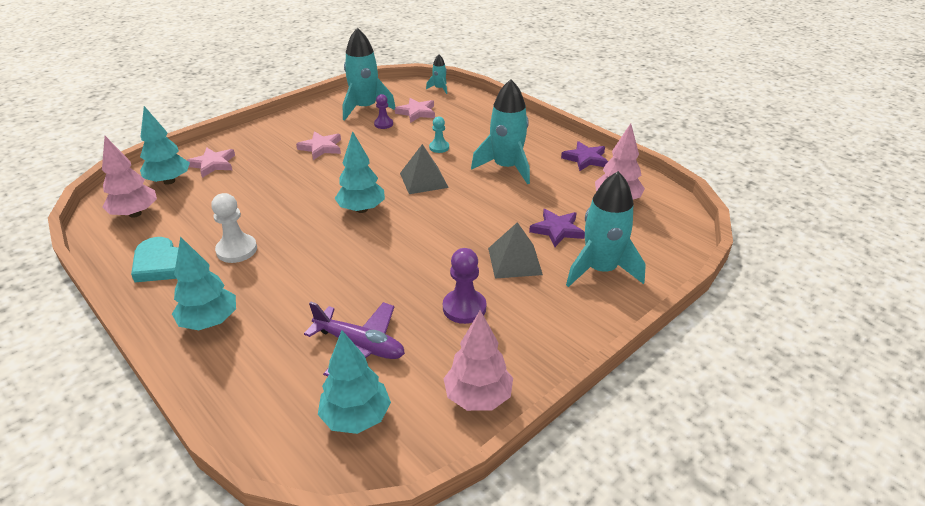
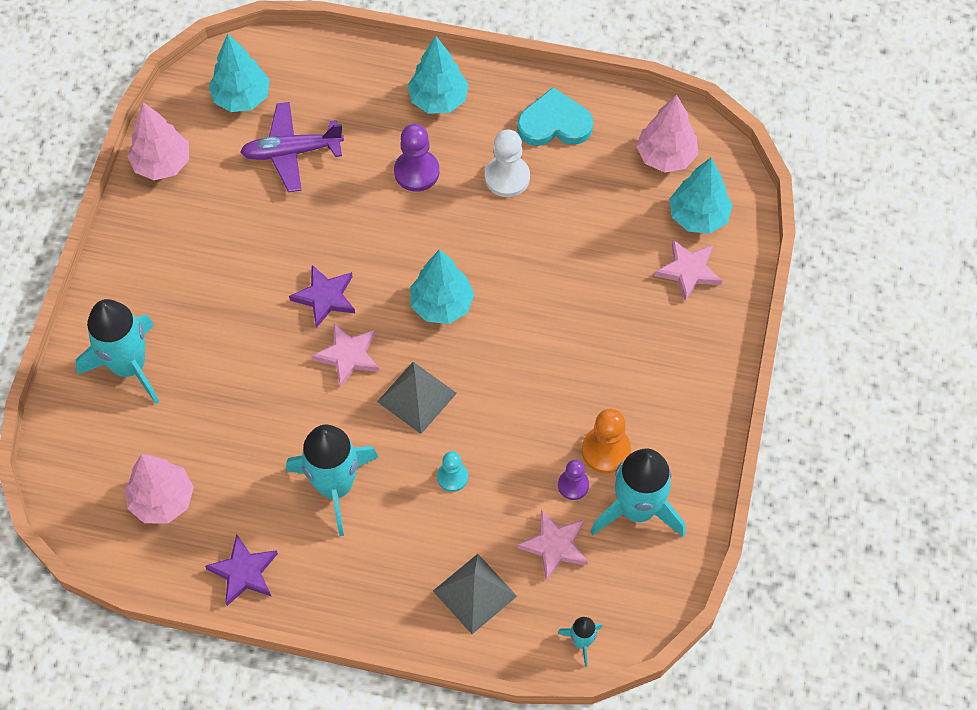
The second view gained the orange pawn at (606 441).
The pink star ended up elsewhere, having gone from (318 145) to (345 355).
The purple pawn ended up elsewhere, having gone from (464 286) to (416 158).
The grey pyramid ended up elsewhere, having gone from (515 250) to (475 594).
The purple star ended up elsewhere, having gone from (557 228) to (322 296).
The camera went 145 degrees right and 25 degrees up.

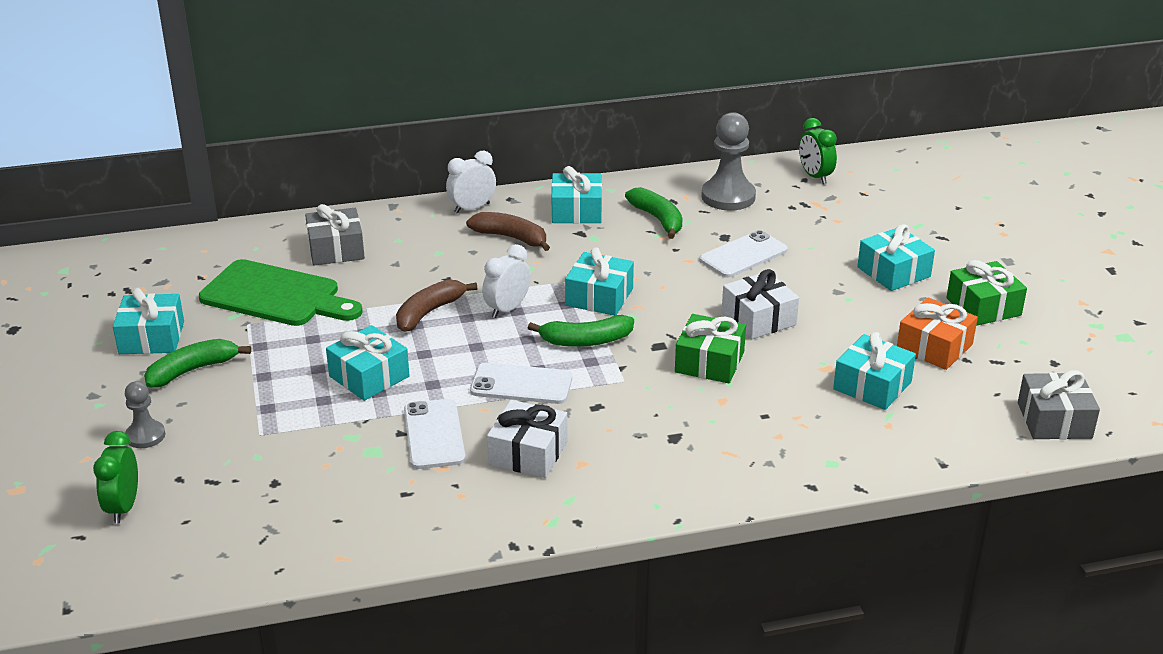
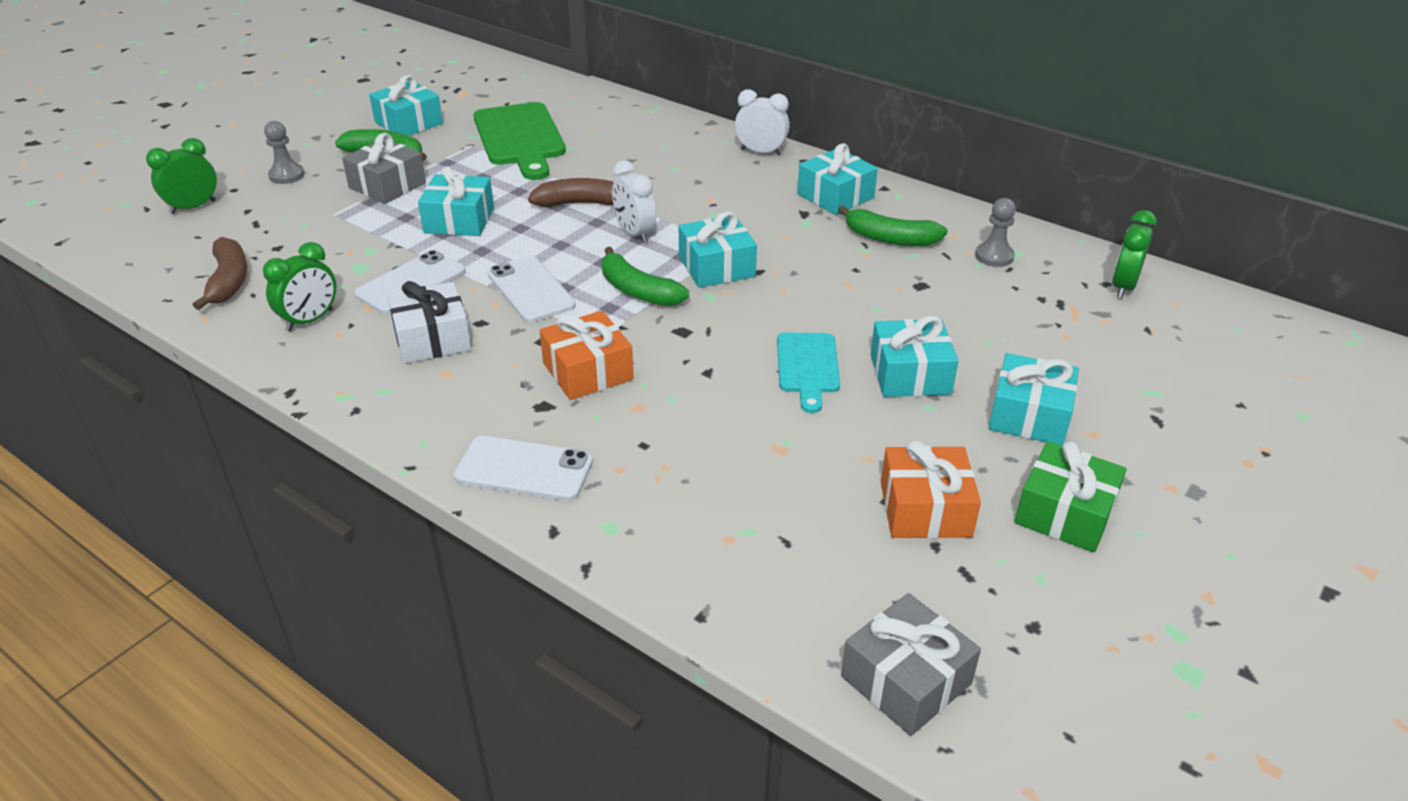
The second view lost the green gift at (710 348).
The second view gained the green clock at (299 286).
The second view gained the orange gift at (586 355).
The grey gift ended up elsewhere, having gone from (335 234) to (384 168).
The brown banana ended up elsewhere, having gone from (508 231) to (220 273).
The white phone ended up elsewhere, having gone from (743 254) to (523 468).
The turquoise gift ended up elsewhere, having gone from (874 371) to (914 356).
Where the white gift stood at (760 304), the turquoise cutting board came to stand at (808 372).
The white clock at (506 281) ended up facing another way, 120 degrees counterclockwise from before.
The green banana at (654 213) ended up facing another way, 90 degrees clockwise from before.
The size of the grey pawn at (728 161) changed by a factor of 0.57.
The camera went 50 degrees right and 5 degrees up.

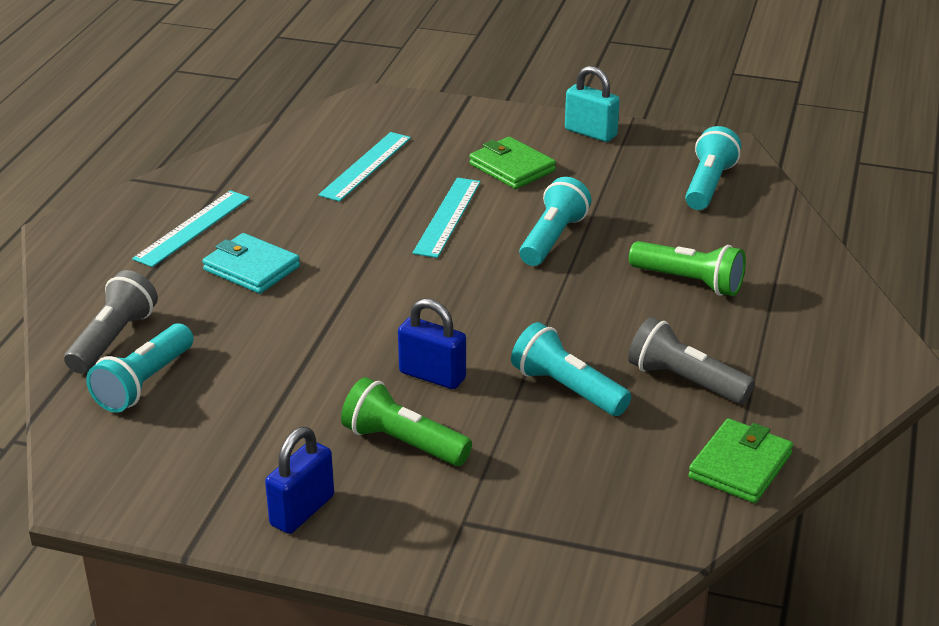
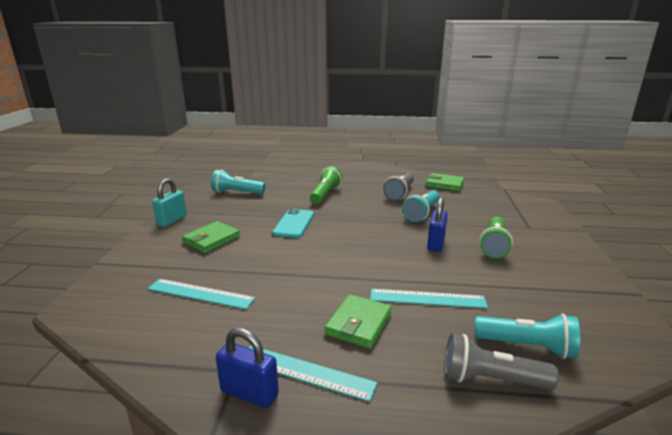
The blue padlock ended up elsewhere, having gone from (299 480) to (247 368).
The turquoise ruler ended up elsewhere, having gone from (447 218) to (429 299).
Where the turquoise flashlight stood at (555 221), the turquoise phone came to stand at (293 223).
What was the turquoise wallet at (251 263) turned into the green wallet at (358 321).
The camera went 100 degrees left and 10 degrees down.

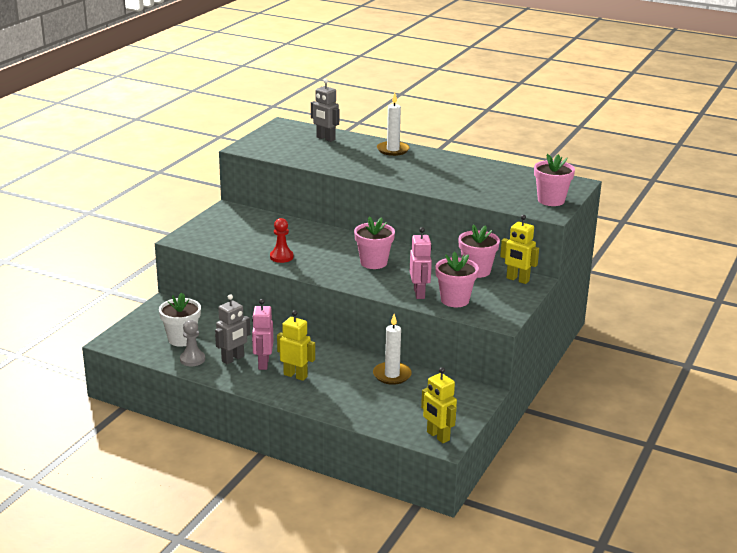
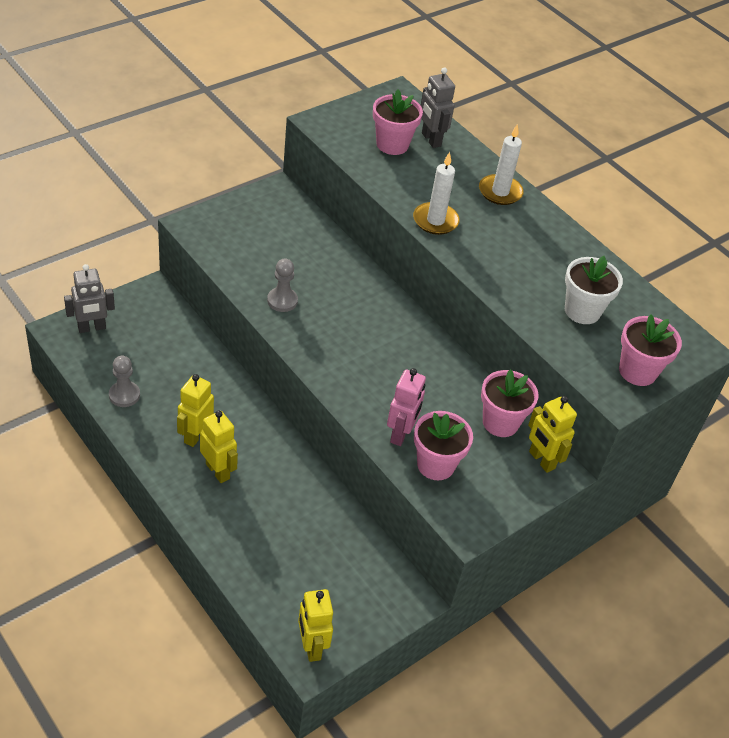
The white flower pot ended up elsewhere, having gone from (180 320) to (594 290).
The grey robot ended up elsewhere, having gone from (232 329) to (89 298).
The pink flower pot ended up elsewhere, having gone from (374 242) to (398 122).
The white candle ended up elsewhere, having gone from (392 349) to (436 193).
What was the pink robot at (262 334) turned into the yellow robot at (195 410).
What was the red pawn at (282 240) turned into the grey pawn at (282 285).
The camera went 20 degrees right and 20 degrees up.

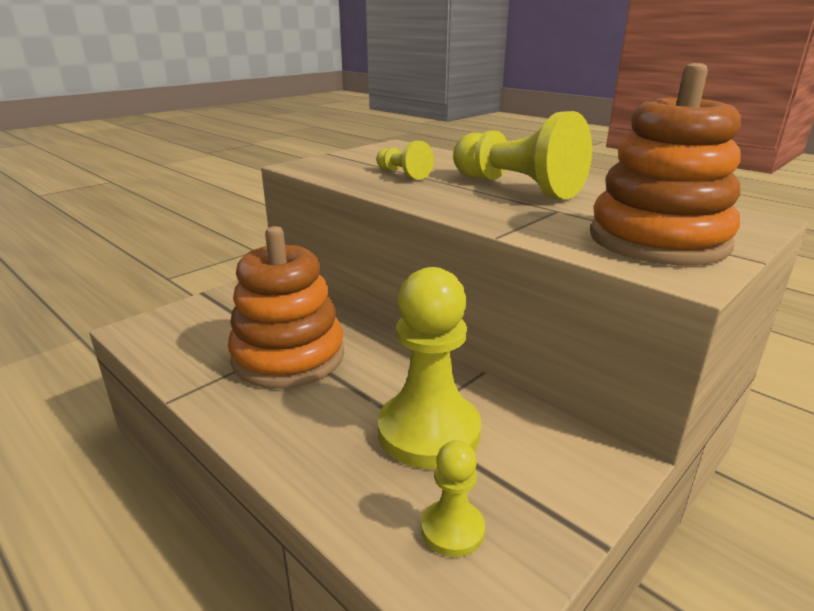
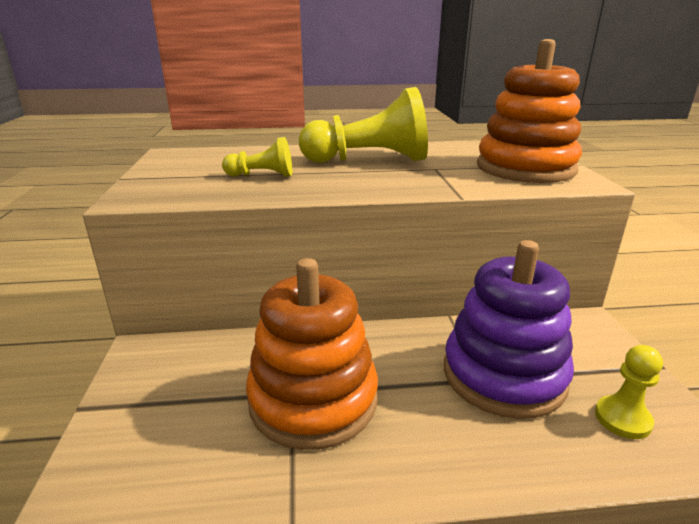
Where the yellow pawn stood at (429 368), the purple stacking toy came to stand at (509 329).
The camera went 50 degrees left and 0 degrees up.

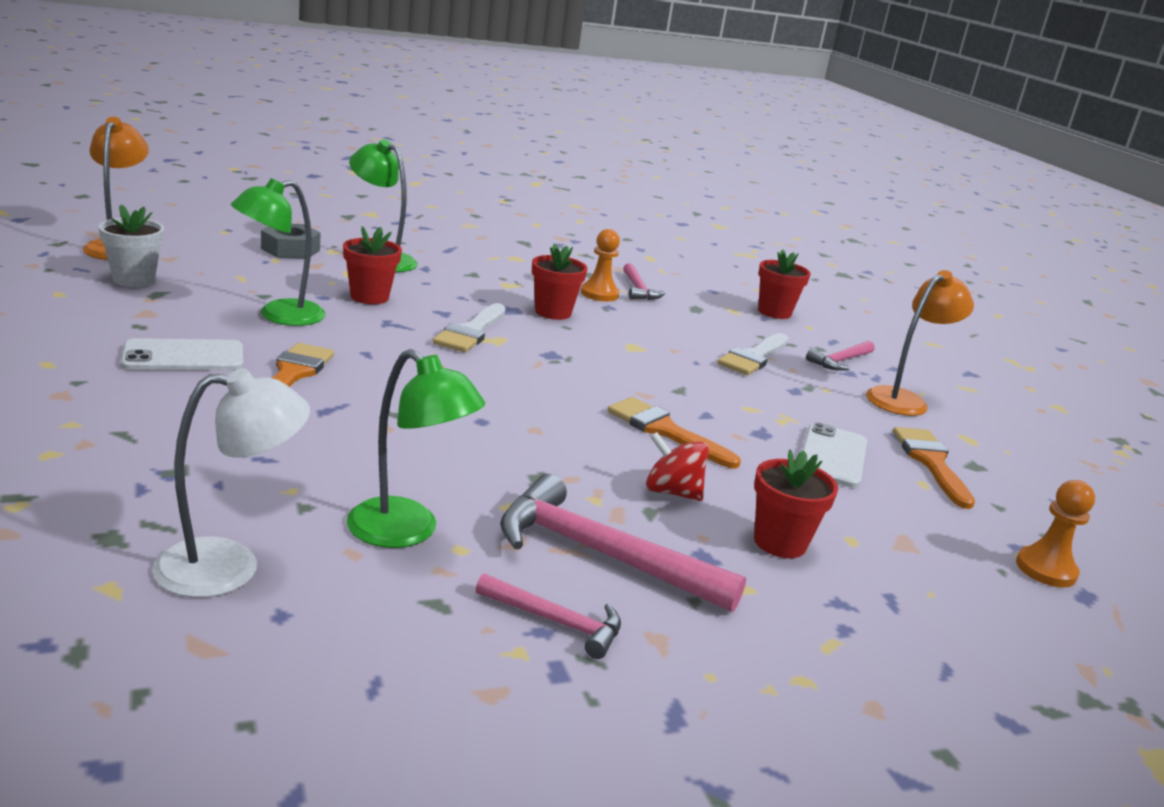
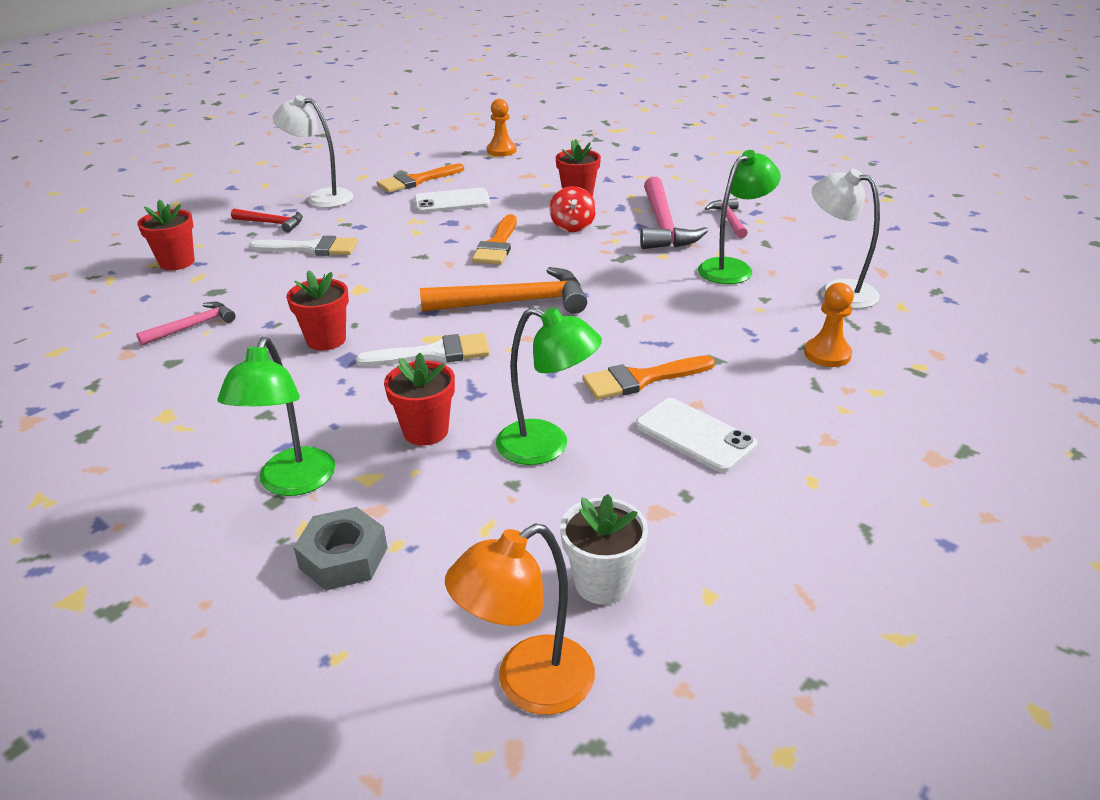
The second view gained the orange hammer at (503 290).
The orange pawn ended up elsewhere, having gone from (600 265) to (829 325).
What was the pink hammer at (840 356) turned into the red hammer at (267 220).
What was the orange lamp at (920 343) turned into the white lamp at (313 151).
The green lamp at (415 448) ended up facing another way, 45 degrees clockwise from before.
The camera went 115 degrees left and 10 degrees up.

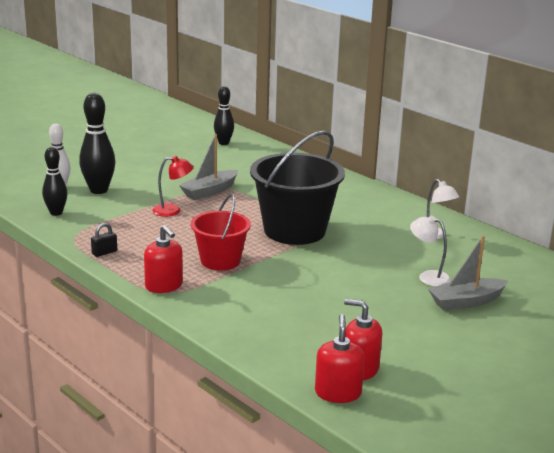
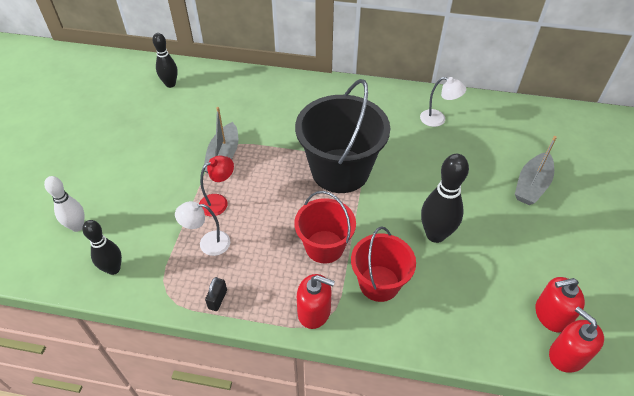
The second view gained the red bucket at (383 264).
The black bowling pin ended up elsewhere, having gone from (97 143) to (445 198).
The white lamp ended up elsewhere, having gone from (430 251) to (202 228).
The camera went 35 degrees left and 25 degrees up.

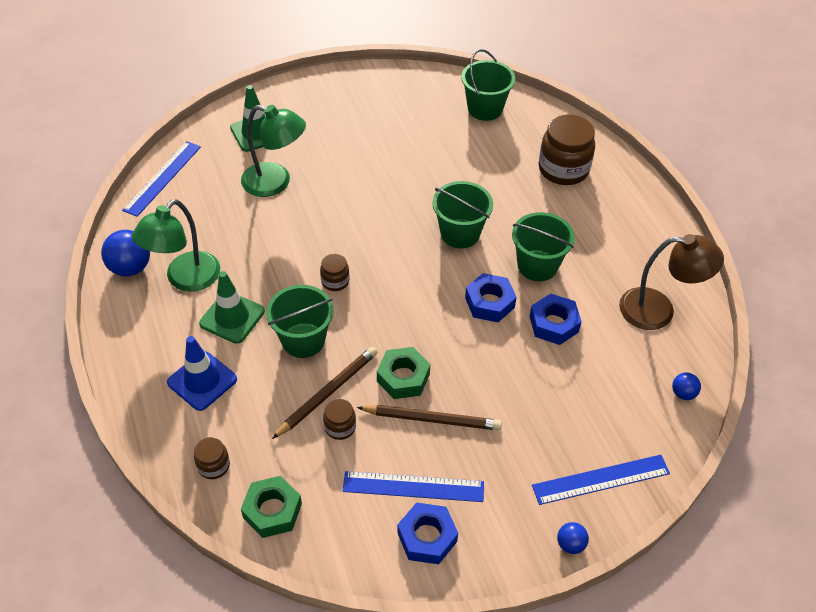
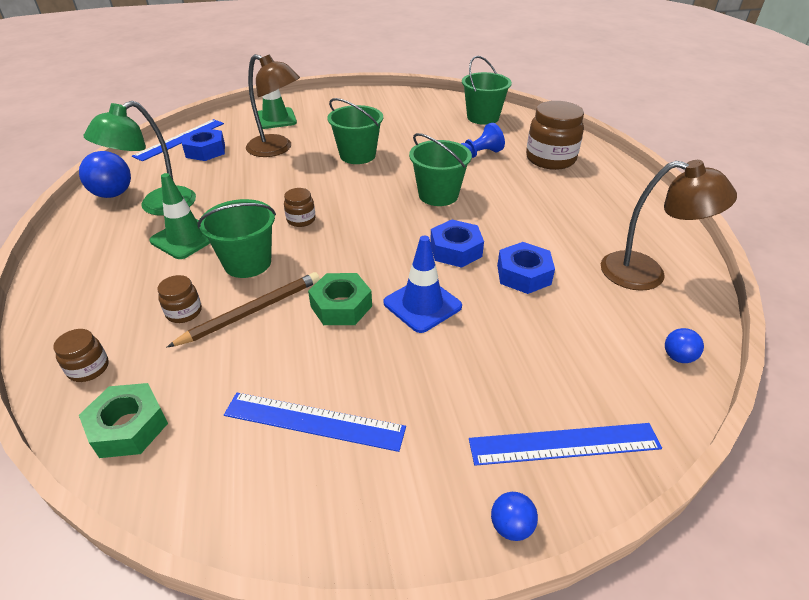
The second view lost the brown pencil at (429 417).
The second view gained the blue pawn at (483 140).
The blue traffic cone ended up elsewhere, having gone from (202 373) to (423 284).
The brown jar ended up elsewhere, having gone from (339 419) to (179 299).
The blue nut ended up elsewhere, having gone from (427 533) to (203 144).
The green bucket ended up elsewhere, having gone from (543 246) to (355 131).
What was the green lamp at (273 151) turned into the brown lamp at (273 105).
The camera went 10 degrees right and 10 degrees down.

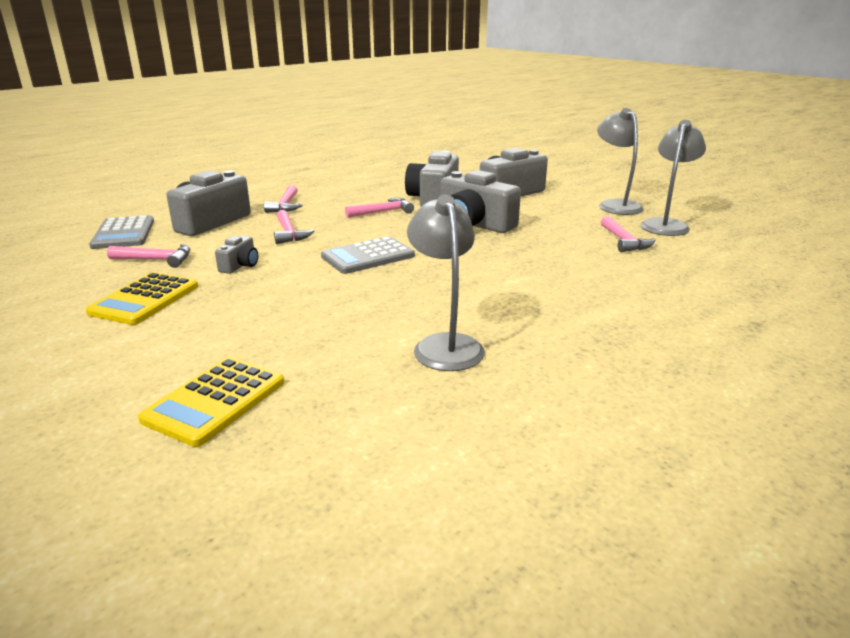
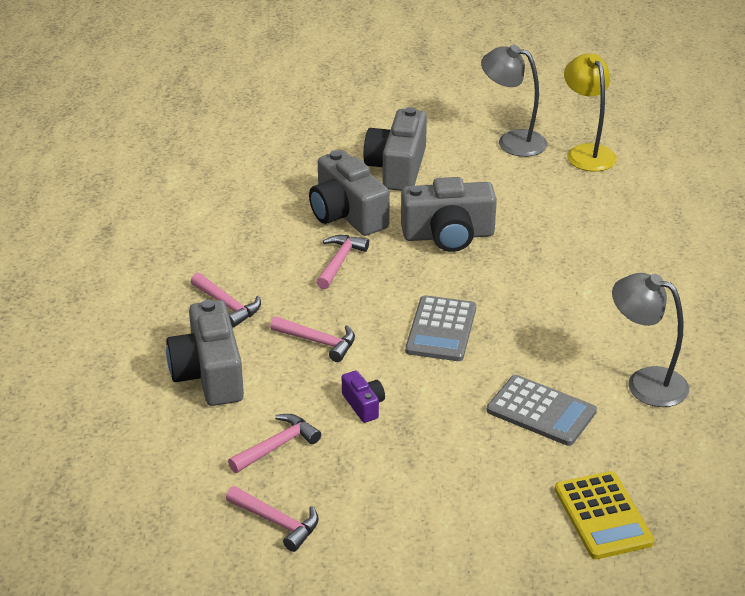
The second view lost the yellow calculator at (142 298).
The grey calculator ended up elsewhere, having gone from (121 232) to (541 410).
The pink hammer ended up elsewhere, having gone from (628 234) to (272 519).
What was the grey camera at (236 255) turned into the purple camera at (363 397).
What was the grey lamp at (673 178) turned into the yellow lamp at (590 113).
The camera went 45 degrees left and 10 degrees up.

